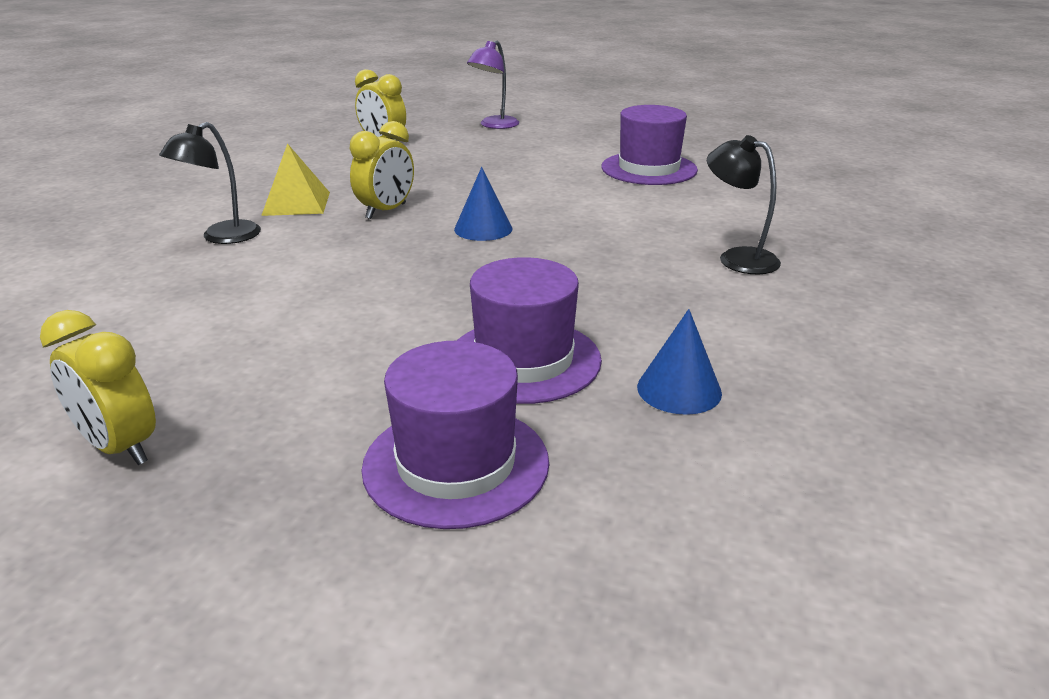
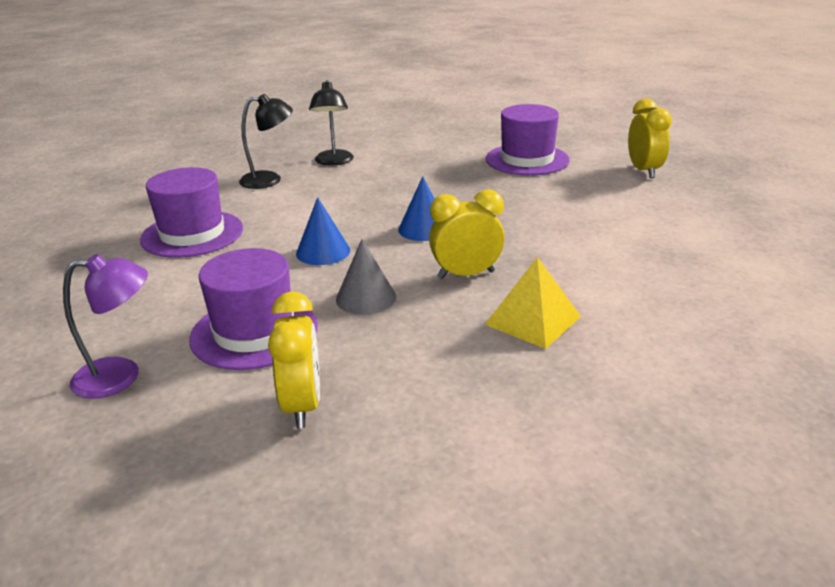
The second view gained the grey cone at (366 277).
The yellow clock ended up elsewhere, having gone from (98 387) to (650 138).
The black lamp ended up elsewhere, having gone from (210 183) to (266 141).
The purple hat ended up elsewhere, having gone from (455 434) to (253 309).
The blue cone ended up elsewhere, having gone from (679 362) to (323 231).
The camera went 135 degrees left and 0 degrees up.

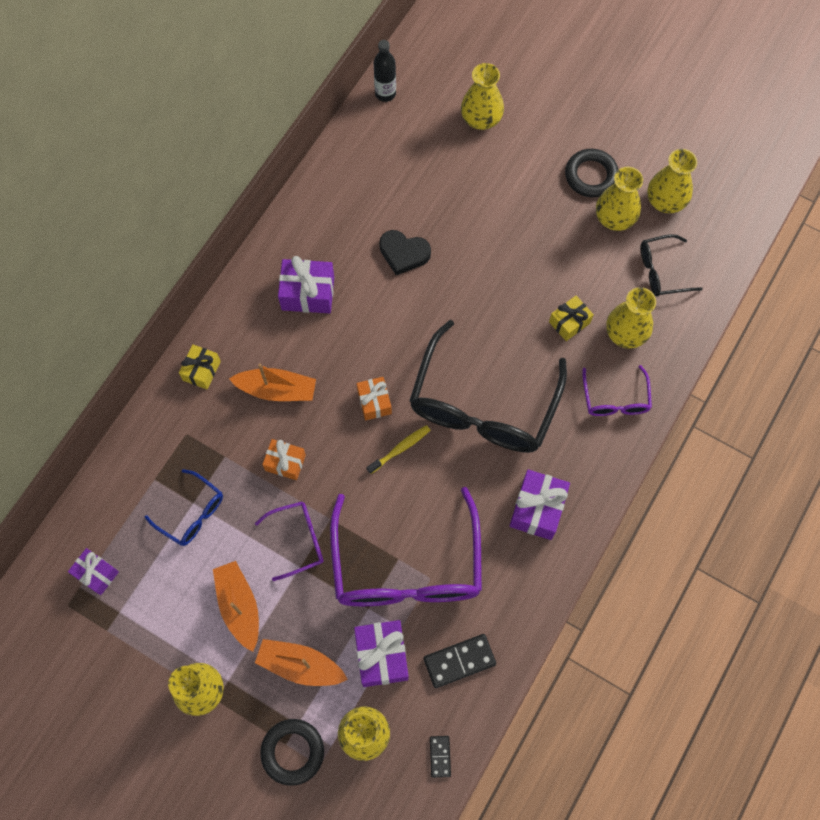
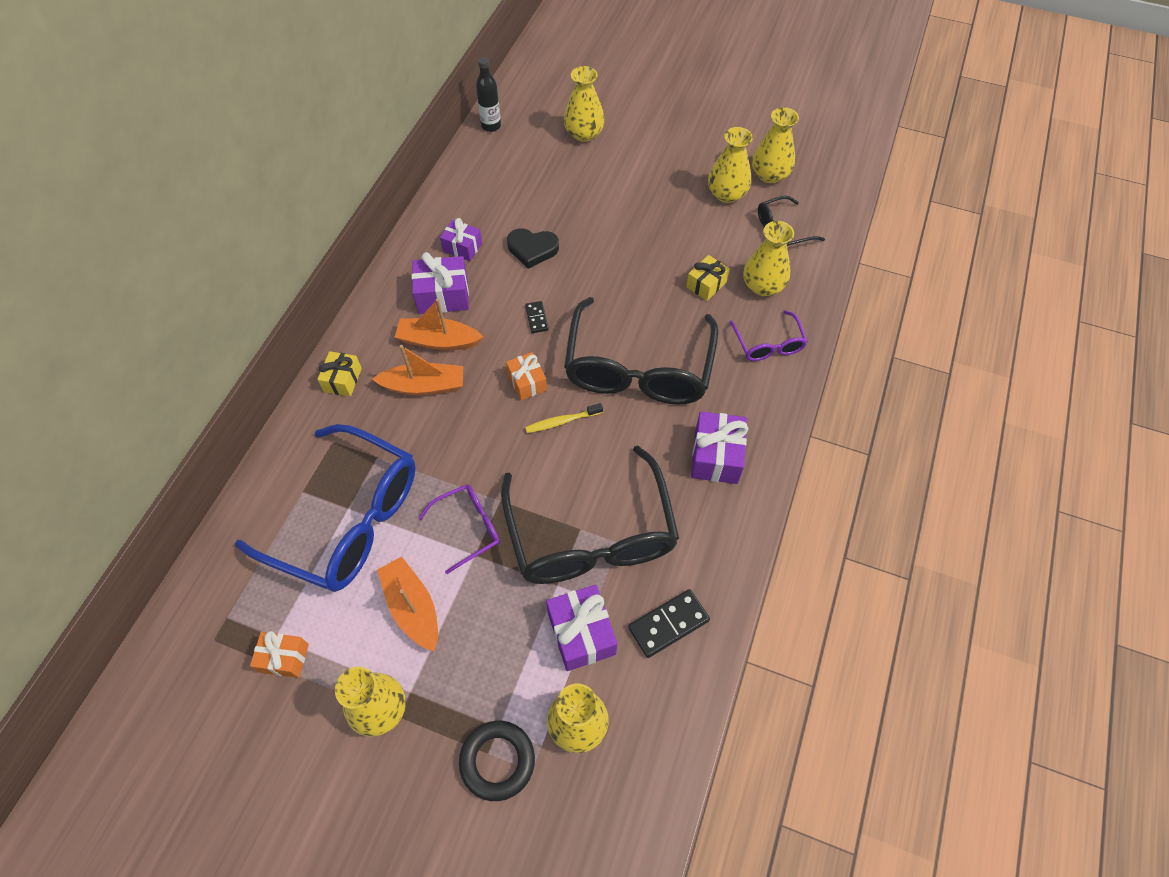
The second view lost the black ring at (591 173).
The purple gift ended up elsewhere, having gone from (93 571) to (461 239).
The orange boat ended up elsewhere, having gone from (301 662) to (439 324).
The orange gift ended up elsewhere, having gone from (284 459) to (279 654).
The black domino ended up elsewhere, having gone from (440 757) to (537 317).
What was the purple glasses at (406 546) turned into the black glasses at (590 514).
The yellow toothbrush at (398 449) ended up facing another way, 150 degrees counterclockwise from before.
The size of the blue glasses at (184 507) changed by a factor of 2.12.
The camera went 10 degrees left and 10 degrees down.

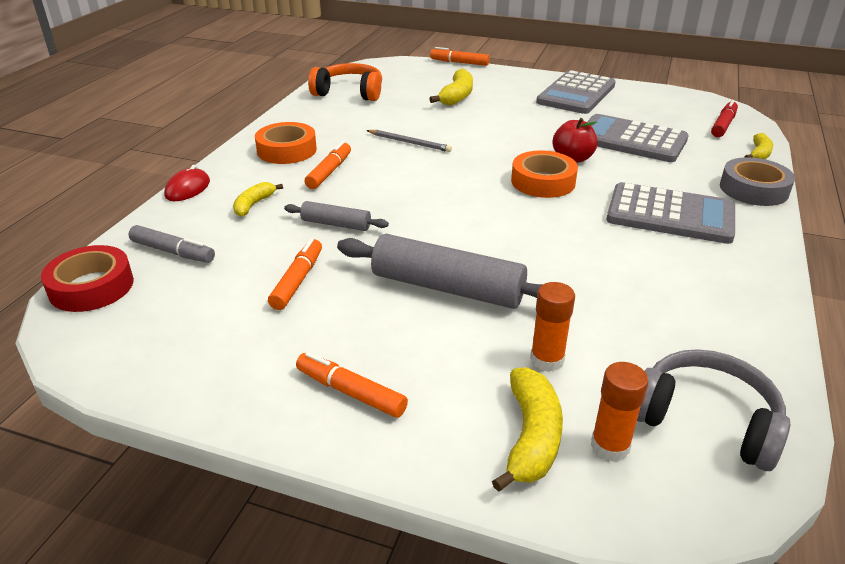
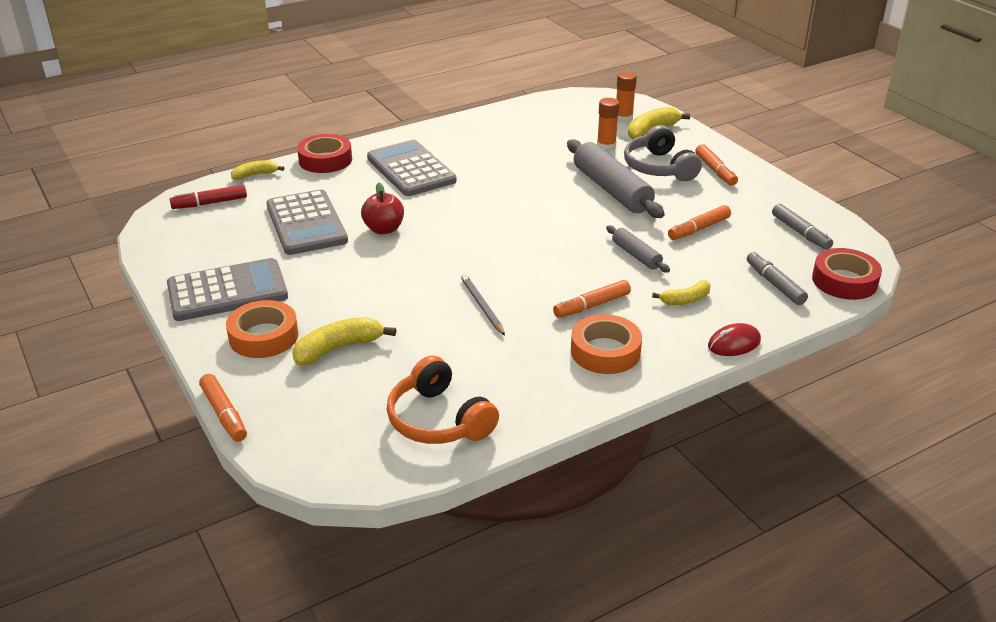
The second view gained the grey marker at (802 227).
The orange tape ended up elsewhere, having gone from (544 174) to (262 329).
The grey headphones ended up elsewhere, having gone from (713 410) to (663 153).
What was the grey tape at (757 181) turned into the red tape at (324 153).
The camera went 140 degrees left and 0 degrees up.

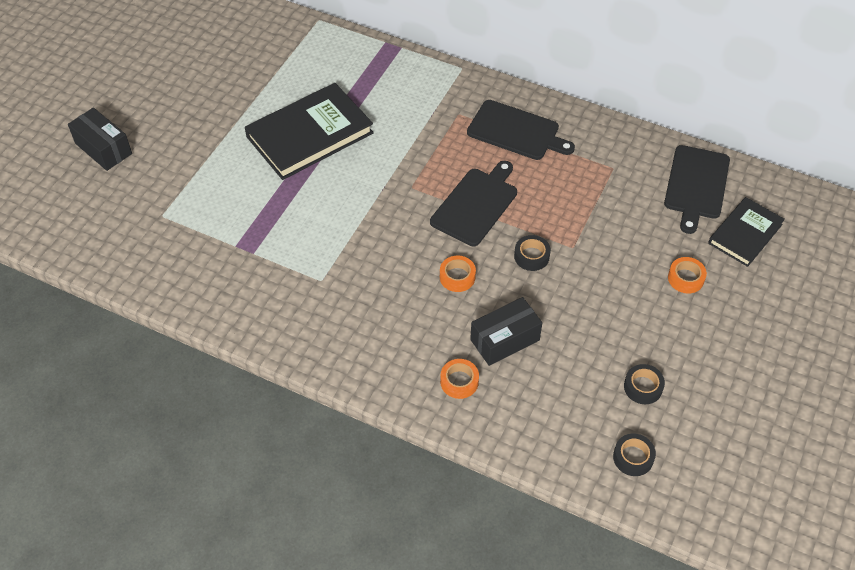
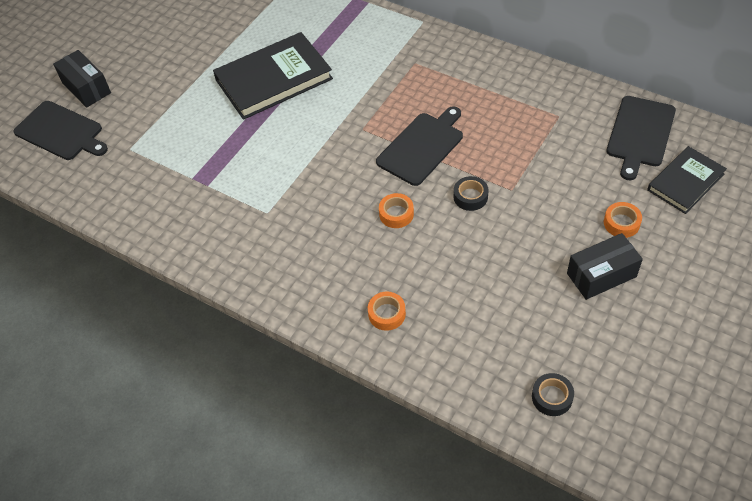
The second view lost the black tape at (644 384).
The black cutting board ended up elsewhere, having gone from (521 130) to (60 130).
The black box ended up elsewhere, having gone from (506 331) to (605 266).
The camera went 10 degrees right and 0 degrees up.

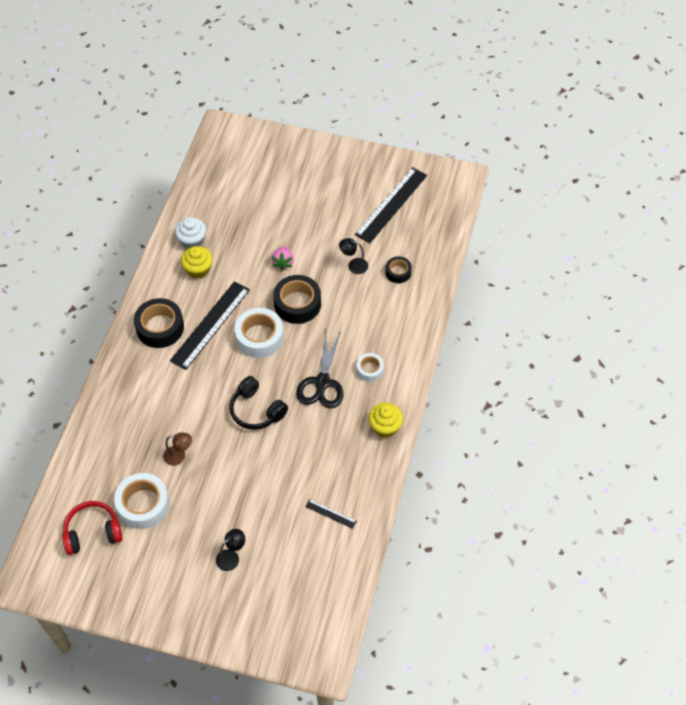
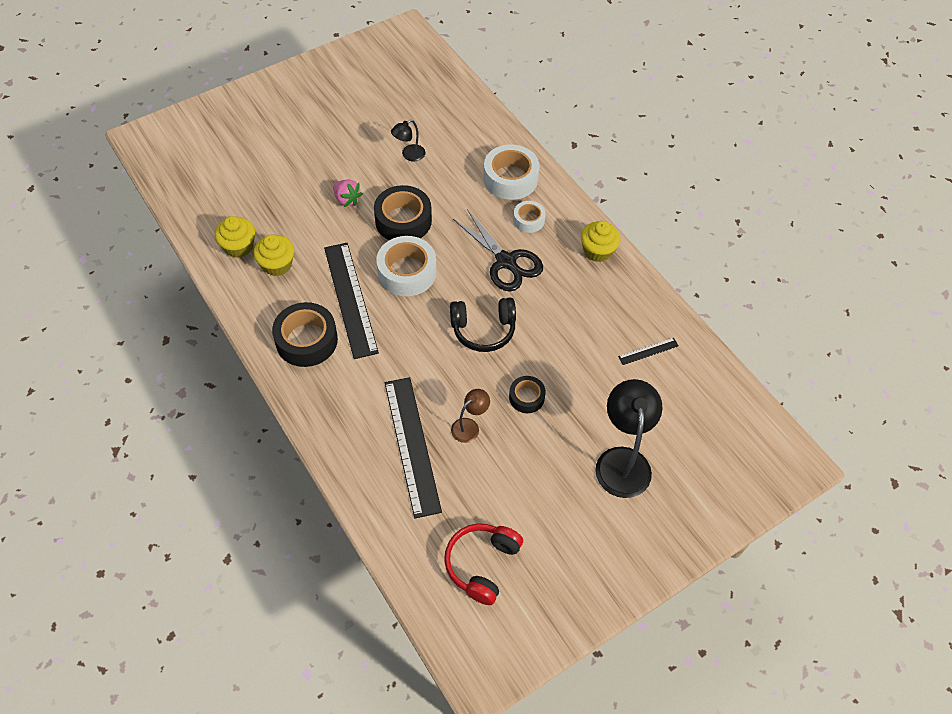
The white tape ended up elsewhere, having gone from (142 501) to (511 172).
The black ruler ended up elsewhere, having gone from (391 205) to (413 448).
The black tape ended up elsewhere, having gone from (398 269) to (527 394).
What was the white cupcake at (190 232) turned into the yellow cupcake at (235 237).
The size of the black lamp at (230 550) changed by a factor of 1.96.
The camera went 50 degrees left and 0 degrees up.

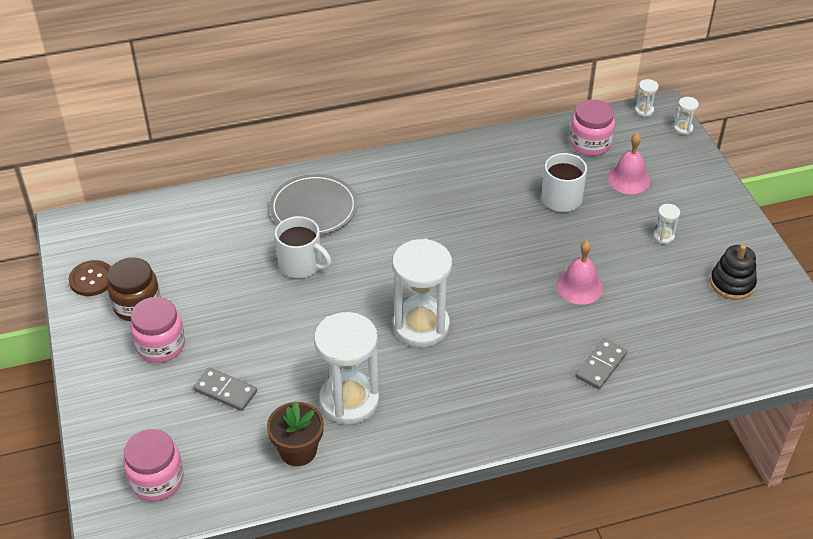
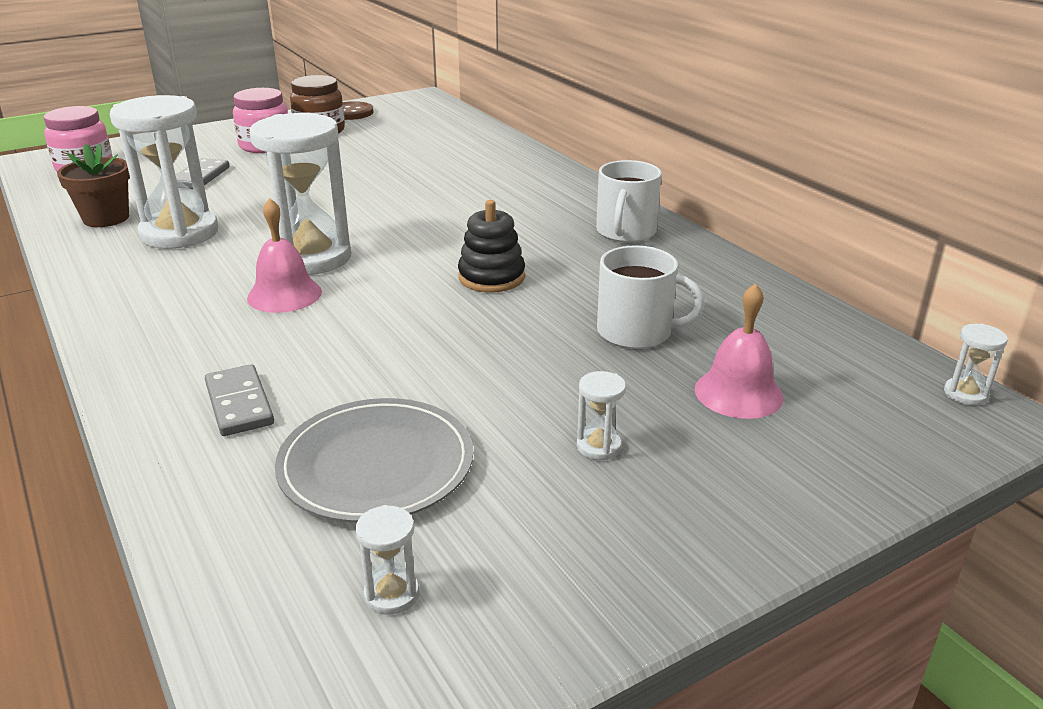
The second view lost the pink jar at (592 127).
The grey plate ended up elsewhere, having gone from (314 204) to (374 460).
The white mug ended up elsewhere, having gone from (303 247) to (629 201).
The pink bell ended up elsewhere, having gone from (579 273) to (284 255).
The white hourglass ended up elsewhere, having gone from (686 116) to (387 560).
The black stacking toy ended up elsewhere, having gone from (733 272) to (491 246).
The grey domino at (601 363) ended up facing another way, 45 degrees clockwise from before.
The camera went 75 degrees right and 15 degrees down.

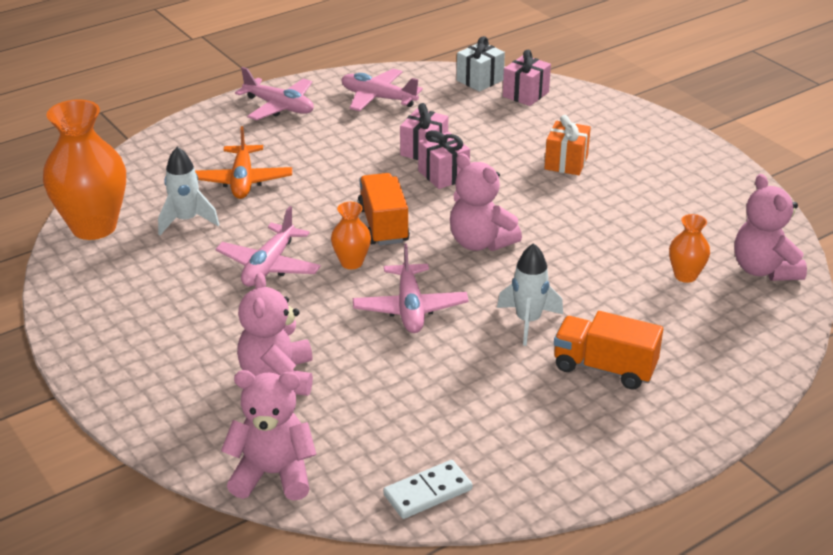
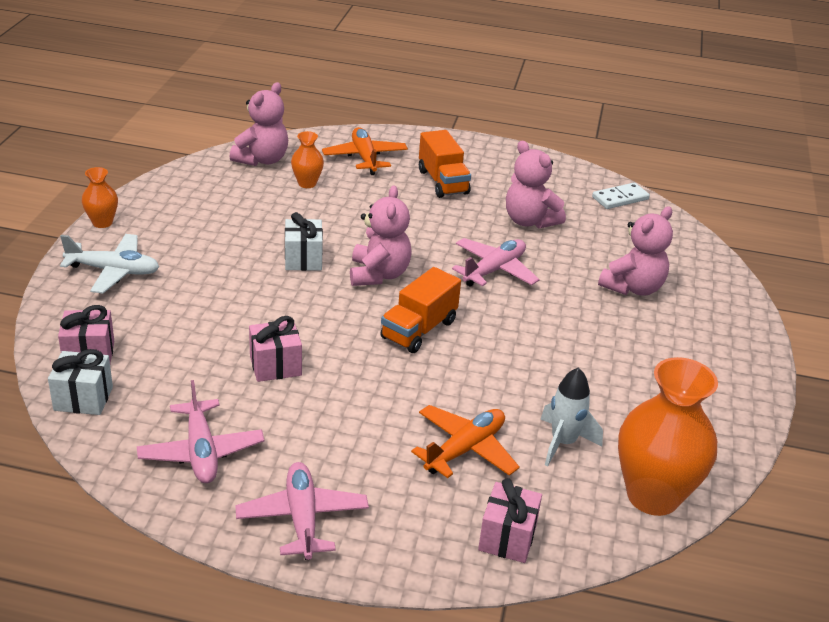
The second view lost the pink plane at (268 246).
The second view lost the white rocket at (530 294).
The second view lost the orange gift at (568 145).
The second view gained the white plane at (109 263).
The second view gained the white gift at (304 241).
The second view gained the orange plane at (365 151).
The pink teddy bear ended up elsewhere, having gone from (269 435) to (536 185).
The orange vase ended up elsewhere, having gone from (351 235) to (100 197).
The pink gift ended up elsewhere, having gone from (444 159) to (510 520).
The white domino at (427 489) ended up facing another way, 45 degrees counterclockwise from before.
The camera went 135 degrees left and 0 degrees up.

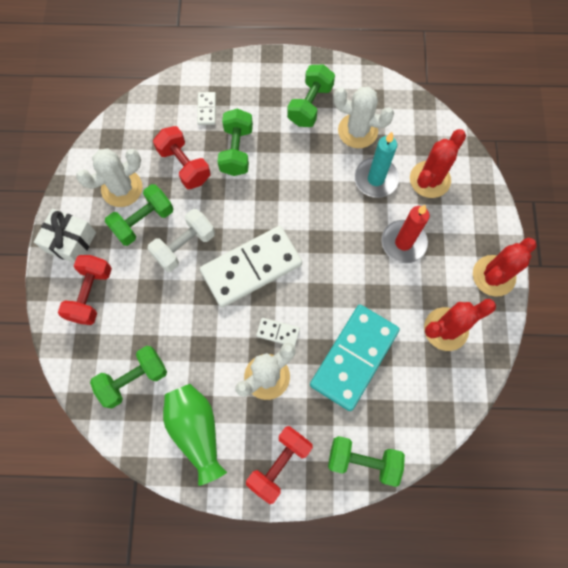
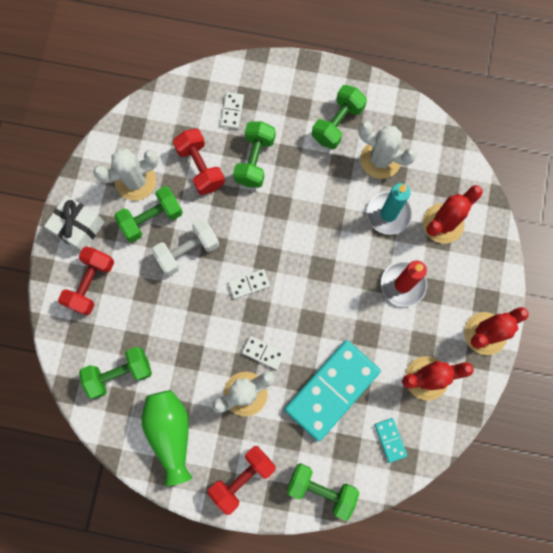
The second view gained the turquoise domino at (391 440).
The size of the white domino at (251 267) changed by a factor of 0.42.
The camera went 10 degrees right and 5 degrees up.

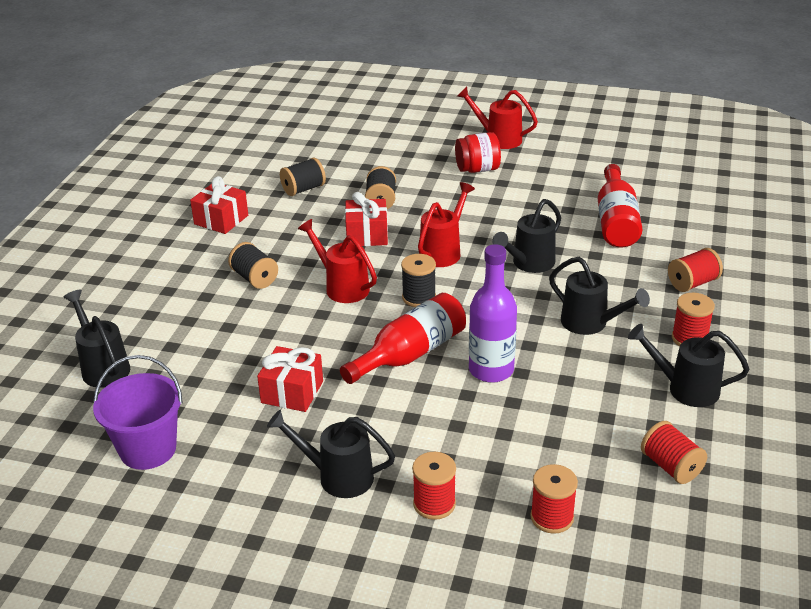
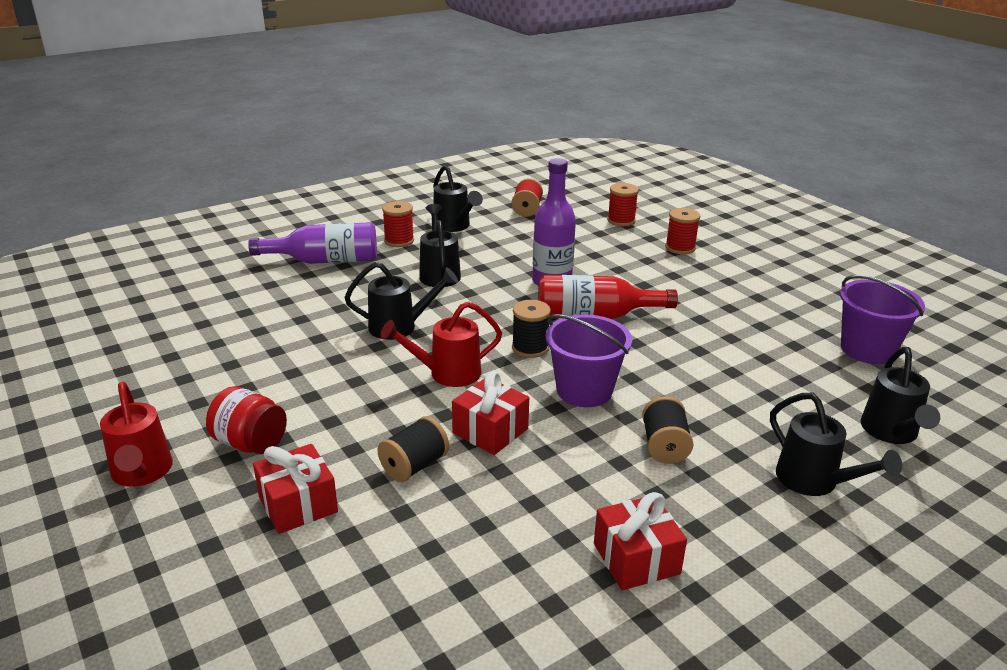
The second view lost the black spool at (303 177).
The second view lost the red bottle at (620 206).
The red gift ended up elsewhere, having gone from (290 379) to (295 489).
The black watering can ended up elsewhere, having gone from (331 454) to (836 444).
Where the red watering can stood at (337 261), the purple bucket came to stand at (588 360).
Where the red spool stood at (695 270), the purple bottle came to stand at (312 243).
The camera went 140 degrees left and 5 degrees down.

